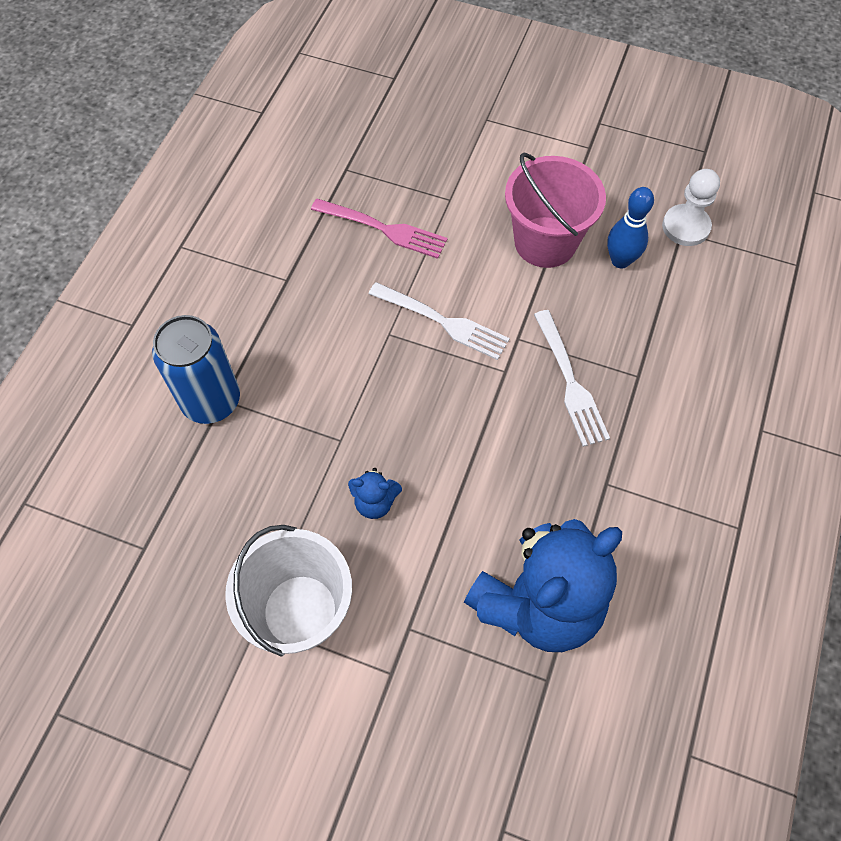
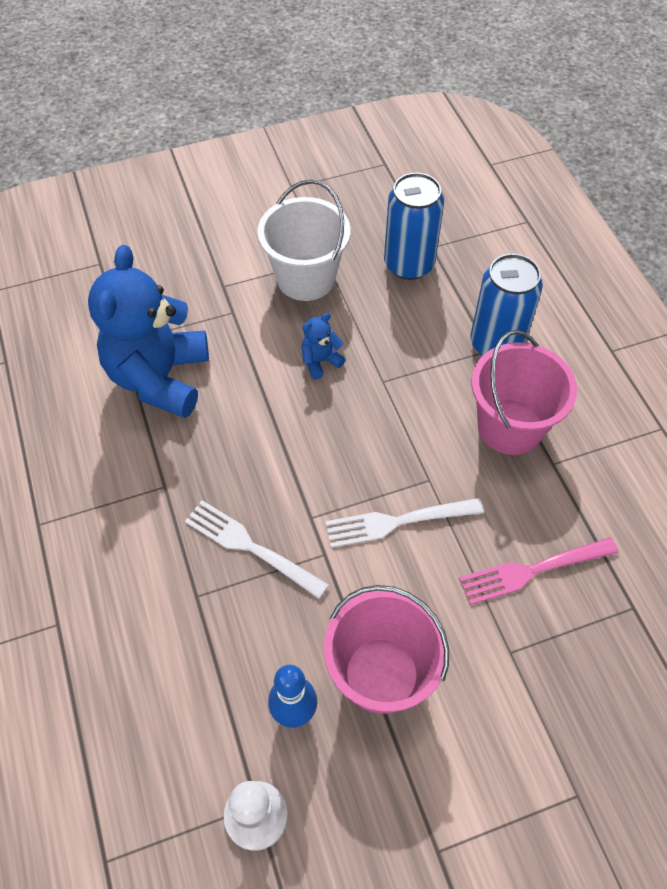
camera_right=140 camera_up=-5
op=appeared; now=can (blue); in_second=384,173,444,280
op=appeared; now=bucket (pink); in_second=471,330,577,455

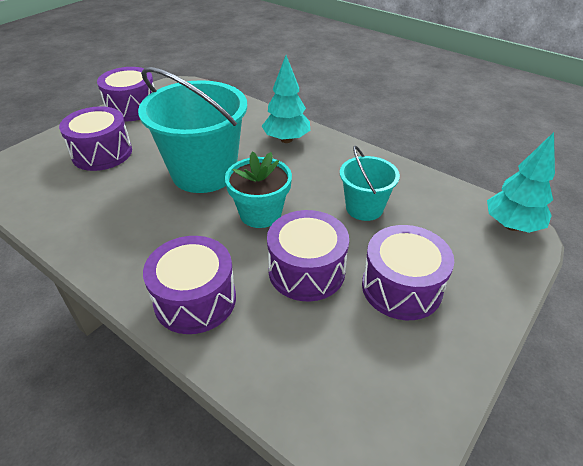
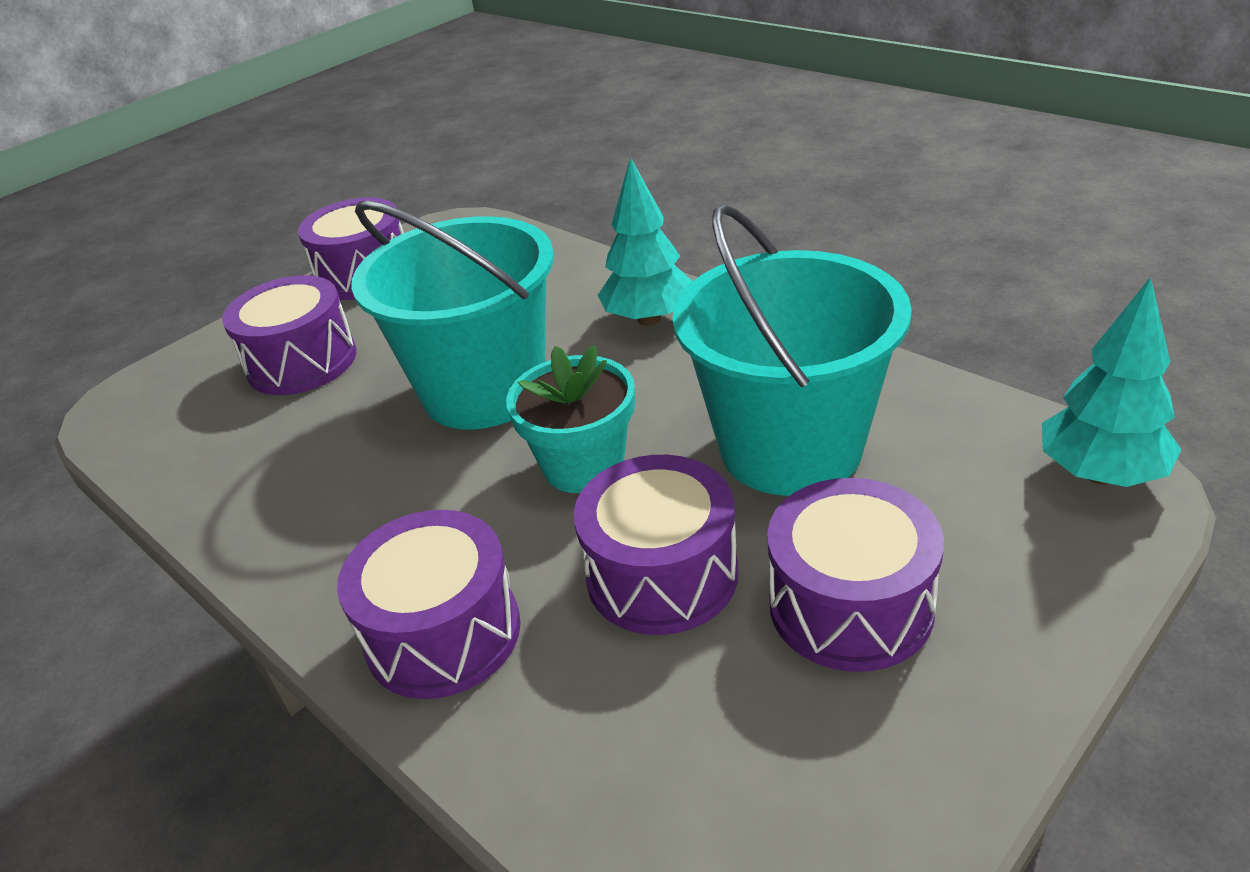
camera_right=10 camera_up=-5
op=size; was=bucket (turquoise); in_first=340,146,400,221; in_second=672,204,912,496; ratio=1.87

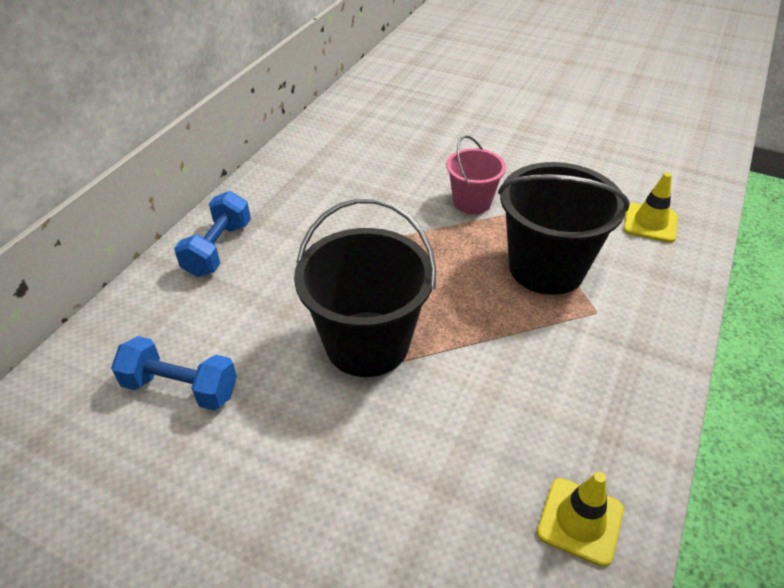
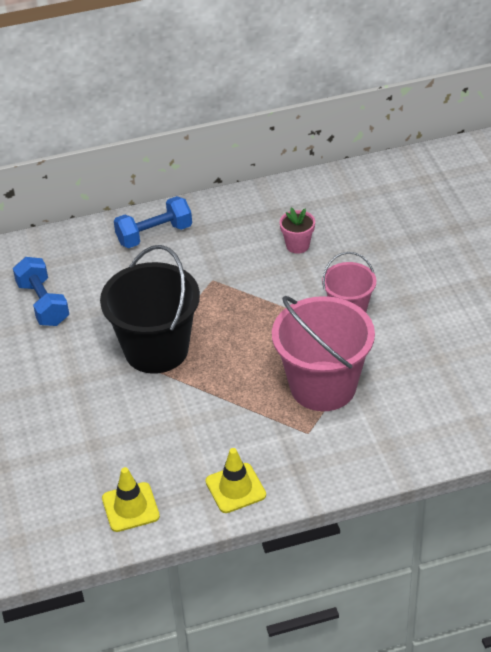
camera_right=50 camera_up=0
op=colour; was=bucket (black); now=bucket (pink); in_first=498,162,630,295; in_second=272,296,375,411
op=relocated; was=traffic cone (yellow); in_first=624,172,678,243; in_second=205,448,266,513
op=appeared; now=flower pot (pink); in_second=280,208,315,254

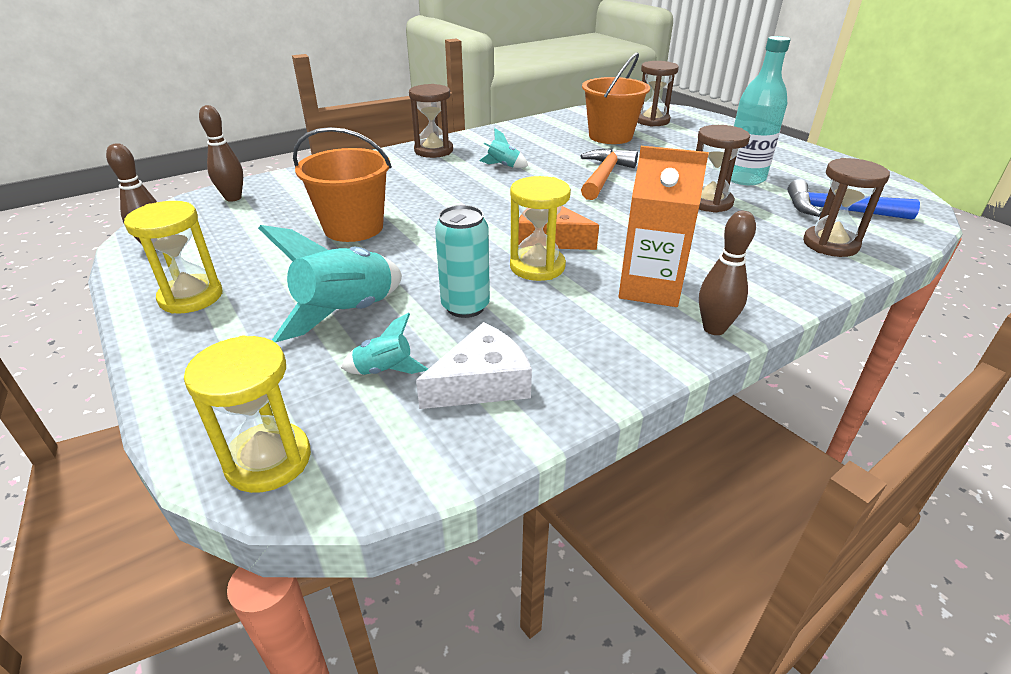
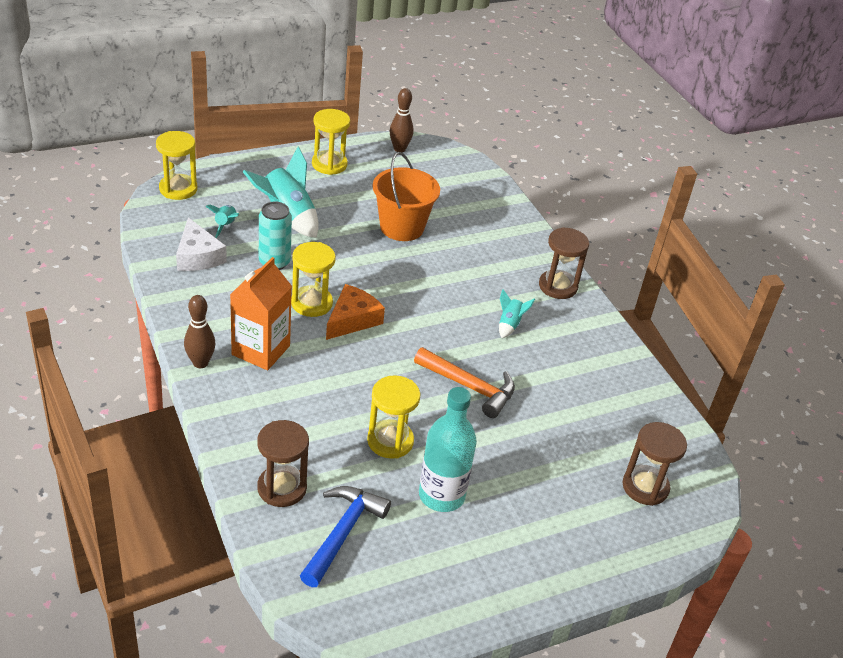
camera_right=95 camera_up=5
op=missing; was=bowling pin (brown); in_first=199,105,243,202
op=missing; was=bucket (orange); in_first=582,52,650,144
op=colour; was=hourglass (brown); now=hourglass (yellow); in_first=696,125,750,213; in_second=367,375,420,459

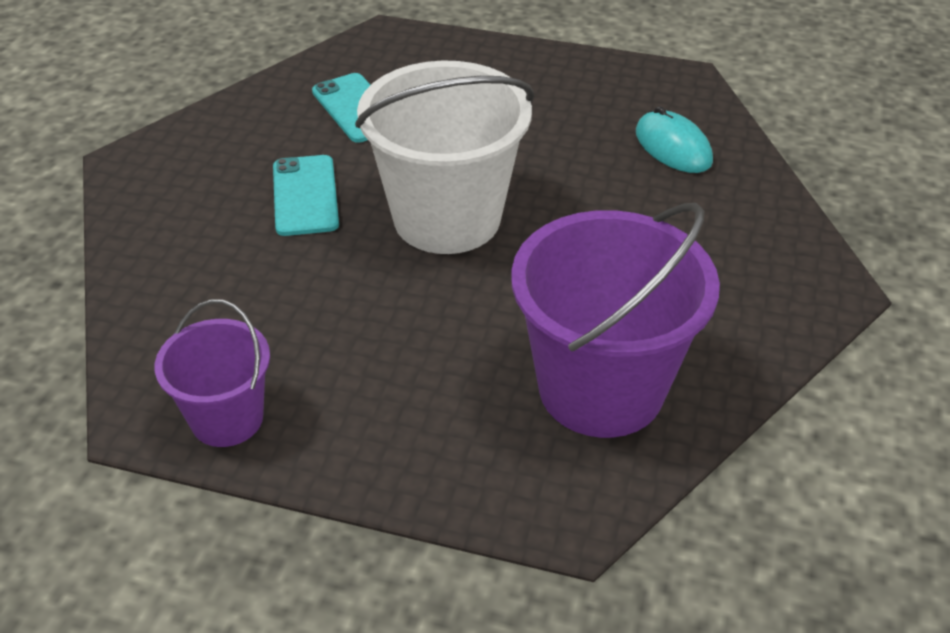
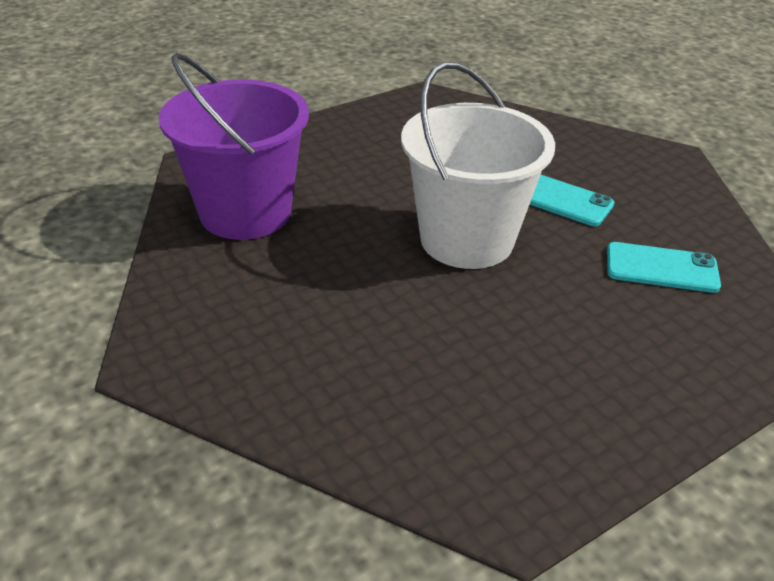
camera_right=130 camera_up=-5
op=missing; was=bucket (purple); in_first=155,299,270,447
op=missing; was=mouse (turquoise); in_first=636,106,713,173

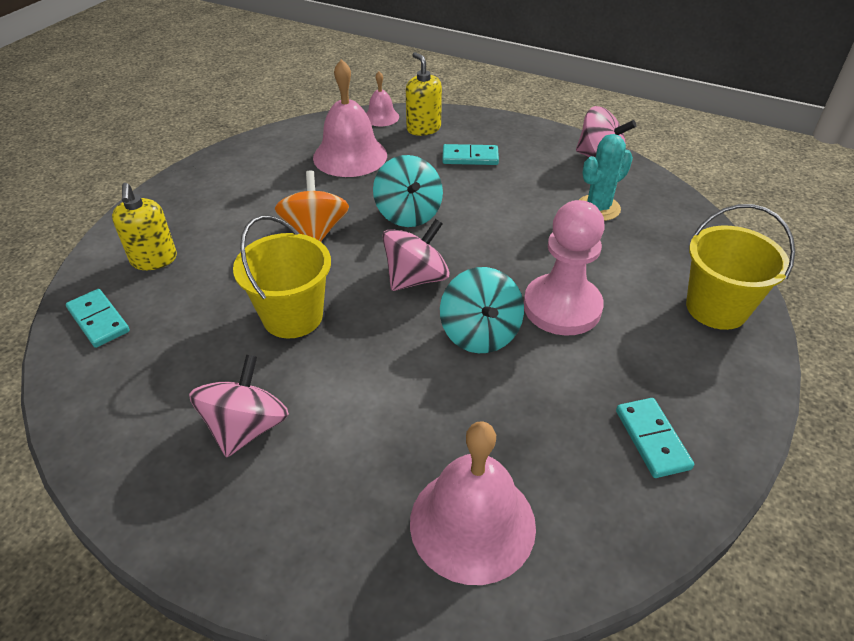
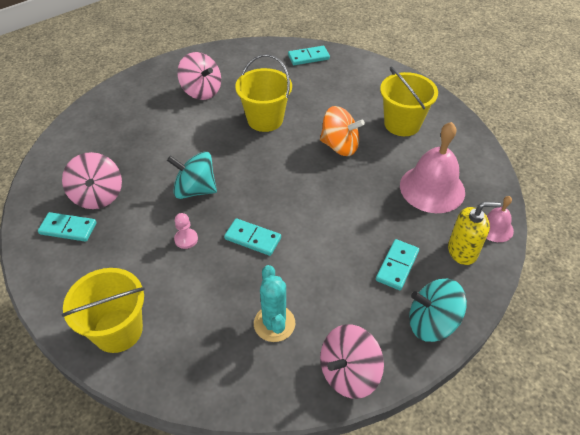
camera_right=115 camera_up=5
op=missing; was=soap dispenser (yellow); in_first=112,183,177,270
op=relocated; was=spinning top (turquoise); in_first=373,155,443,227; in_second=409,279,467,342
op=relocated; was=spinning top (pink); in_first=382,219,450,291; in_second=62,152,122,209
op=missing; was=bell (pink); in_first=410,421,536,585
op=size; was=pawn (pink); in_first=524,200,605,335; in_second=174,213,198,249; ratio=0.41
op=appeared; now=domino (turquoise); in_second=224,218,281,256
op=appeared; now=bucket (yellow); in_second=380,66,438,136

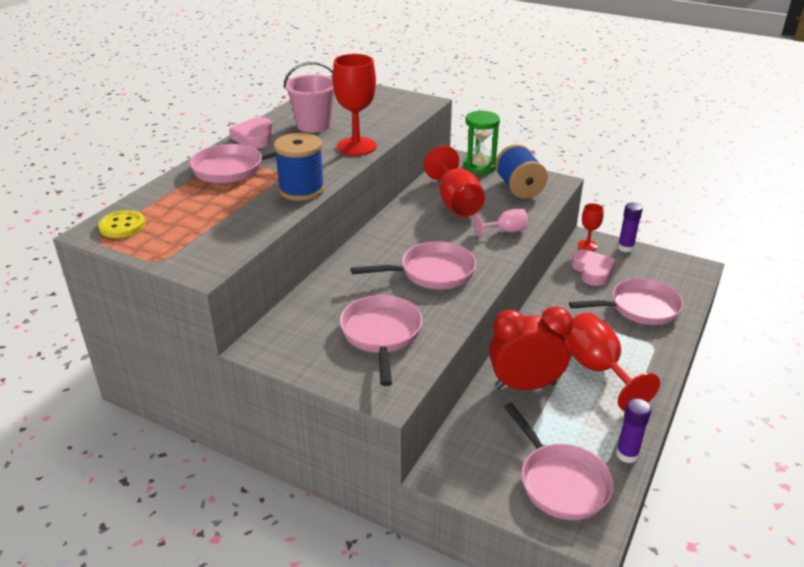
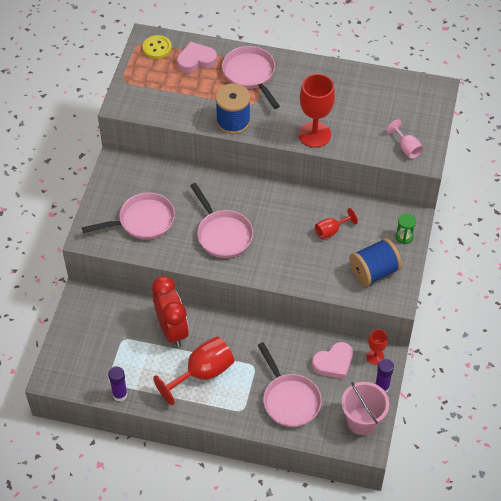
camera_right=75 camera_up=20
op=relocated; was=heart (pink); in_first=229,117,273,149; in_second=177,41,217,73
op=relocated; was=bucket (pink); in_first=284,62,334,133; in_second=341,382,389,435
op=size; was=goblet (red); in_first=424,146,485,217; in_second=315,208,358,239; ratio=0.54
op=size; was=hourglass (green); in_first=463,110,500,174; in_second=395,213,416,244; ratio=0.58
op=relocated; was=goblet (pink); in_first=475,209,528,237; in_second=386,119,423,159
op=missing; was=pan (pink); in_first=504,403,614,520

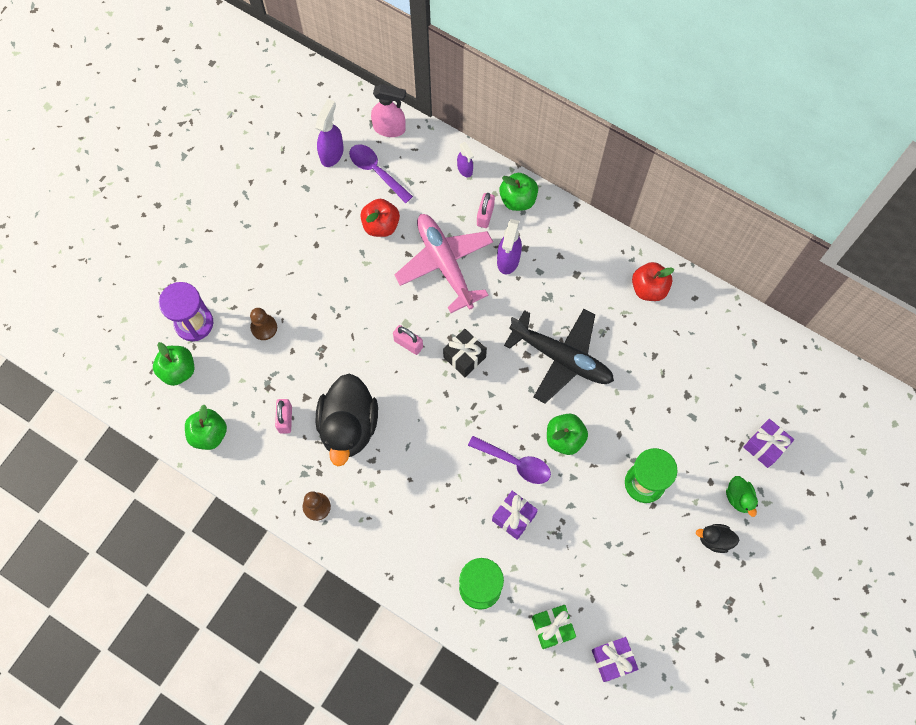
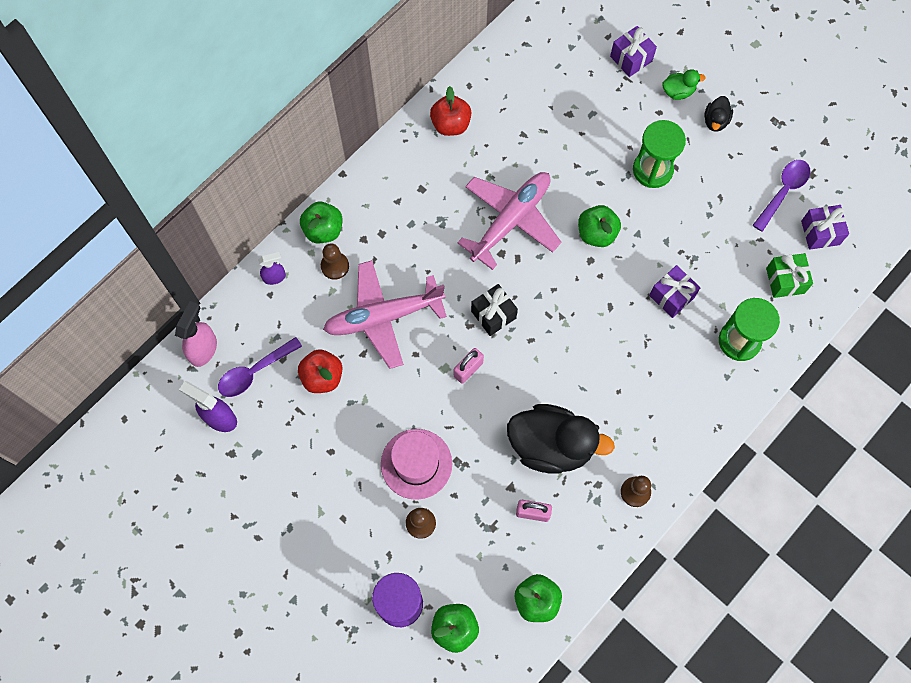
camera_right=-80 camera_up=0
op=relocated; was=spoon (purple); in_first=468,436,551,484; in_second=753,160,810,232
op=exchanged; was=padlock (pink); now=pawn (brown); in_first=477,193,495,228; in_second=321,243,349,280
op=missing; was=spray bottle (purple); in_first=497,219,522,274
op=colour; was=plane (black); now=plane (pink); in_first=504,309,614,403; in_second=457,172,561,270
op=appeared; now=hat (pink); in_second=381,429,452,500

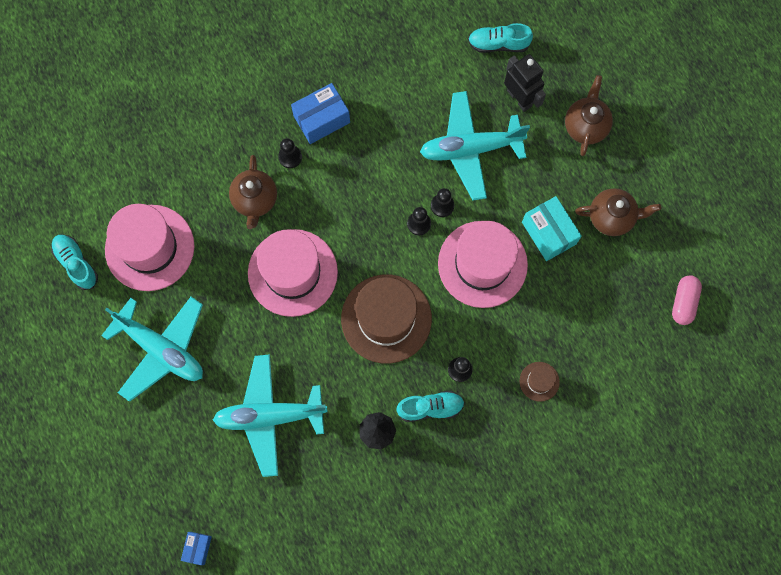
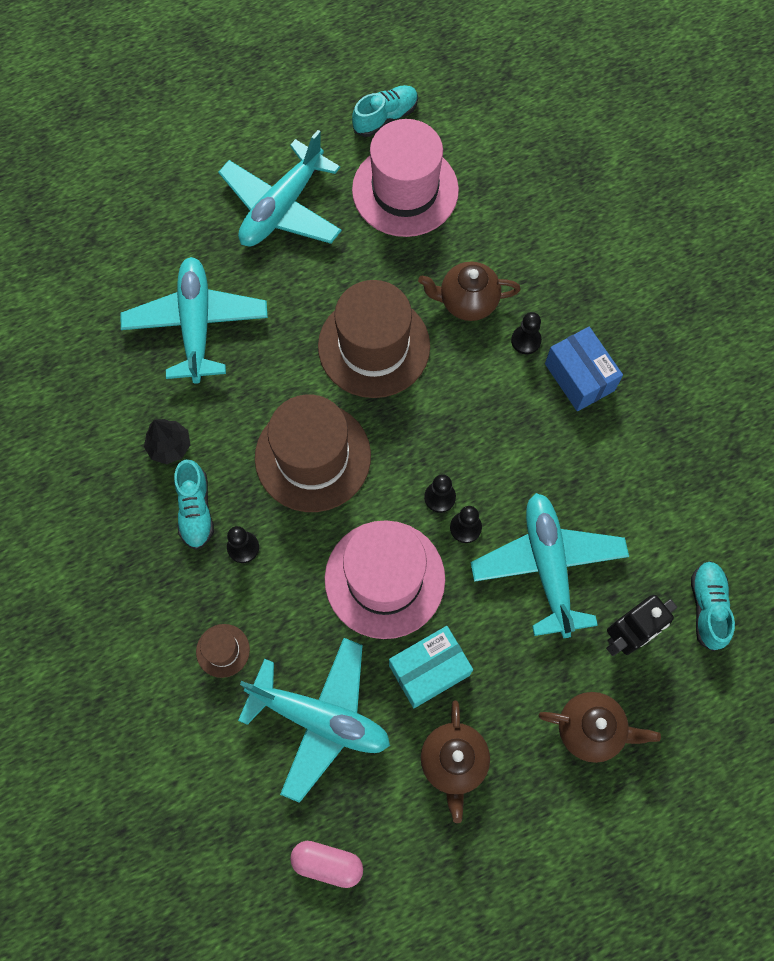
camera_right=90 camera_up=-5
op=missing; was=box (blue); in_first=181,532,212,565
op=colour; was=hat (pink); now=hat (brown); in_first=248,229,338,317; in_second=318,280,430,398
op=appeared; now=plane (turquoise); in_second=238,638,390,803

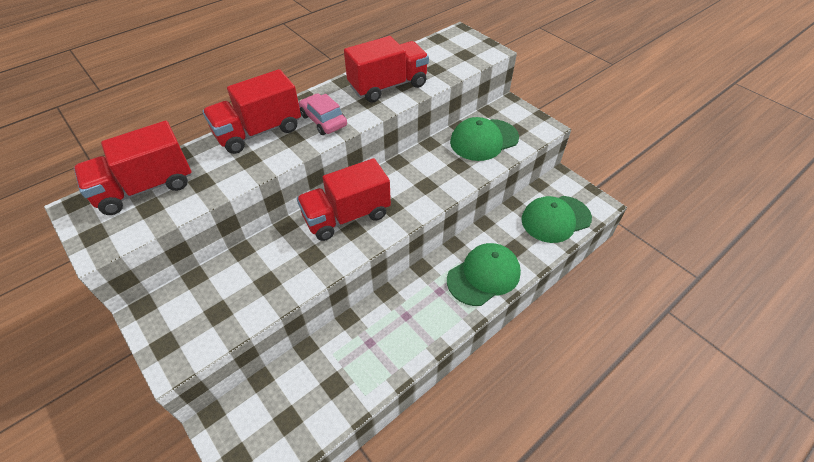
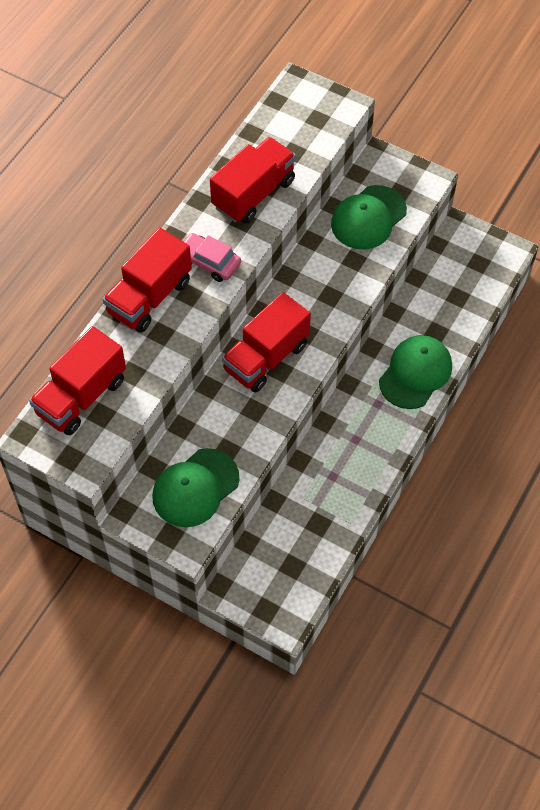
camera_right=-20 camera_up=10
op=relocated; was=cap (green); in_first=521,196,592,243; in_second=152,448,239,527

